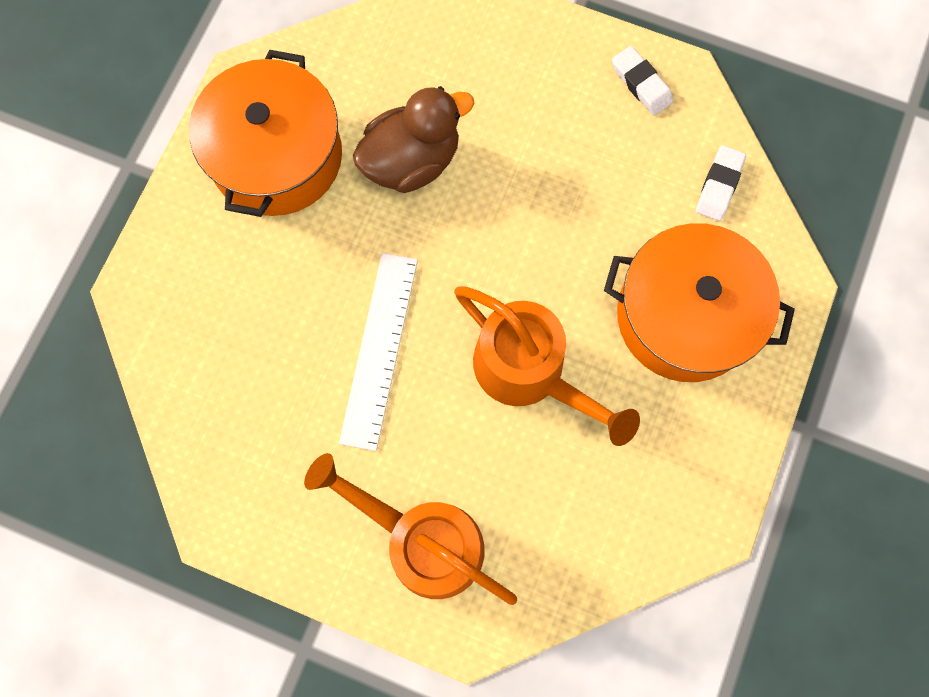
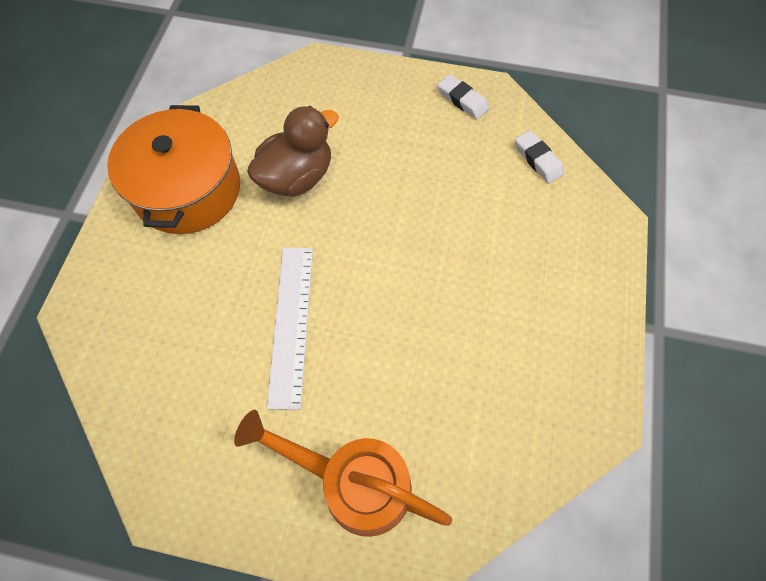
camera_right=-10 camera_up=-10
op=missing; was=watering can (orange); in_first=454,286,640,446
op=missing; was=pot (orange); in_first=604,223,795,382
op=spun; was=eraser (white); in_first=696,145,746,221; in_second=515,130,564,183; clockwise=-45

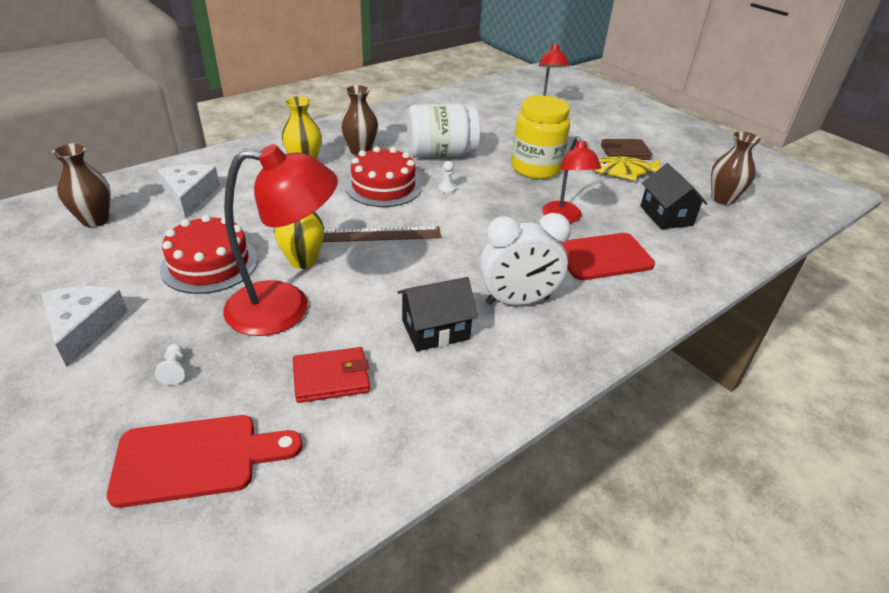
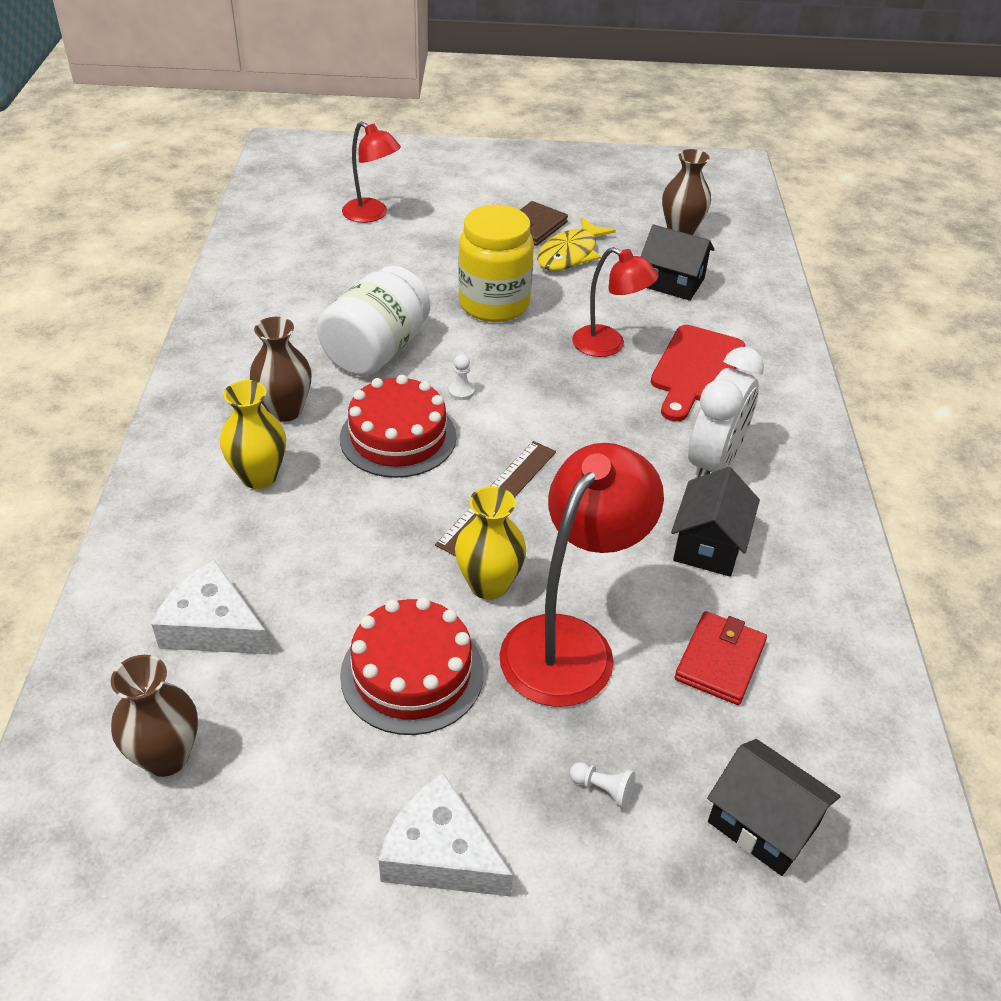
camera_right=-50 camera_up=5
op=exchanged; was=cutting board (red); now=house (black); in_first=107,415,303,508; in_second=707,739,841,876

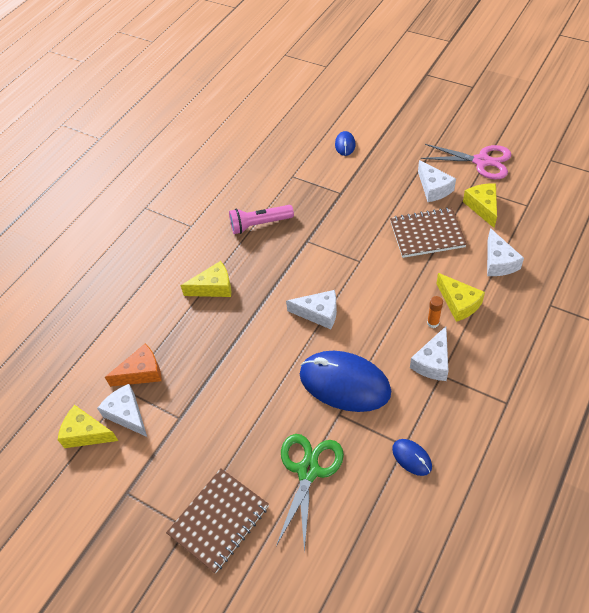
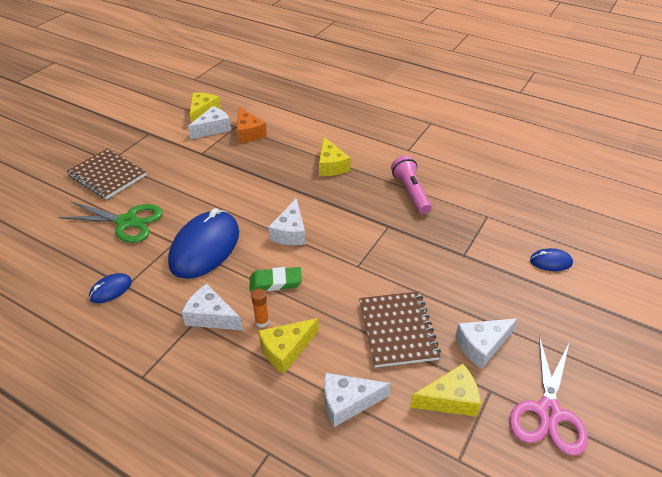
camera_right=85 camera_up=-10
op=appeared; now=eraser (green); in_second=250,267,302,292

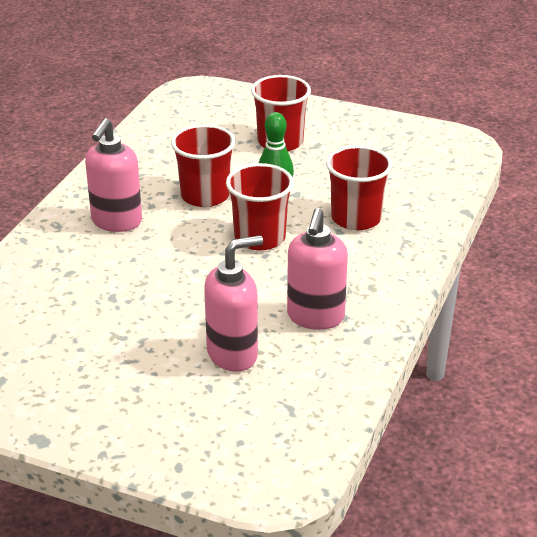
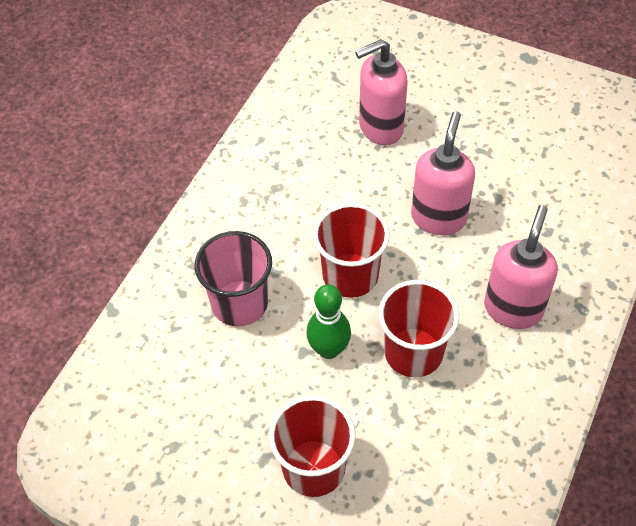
camera_right=-175 camera_up=20
op=relocated; was=soap dispenser (pink); in_first=287,208,348,330; in_second=411,111,475,235
op=colour; was=cup (red); now=cup (pink); in_first=326,145,392,230; in_second=195,231,272,327

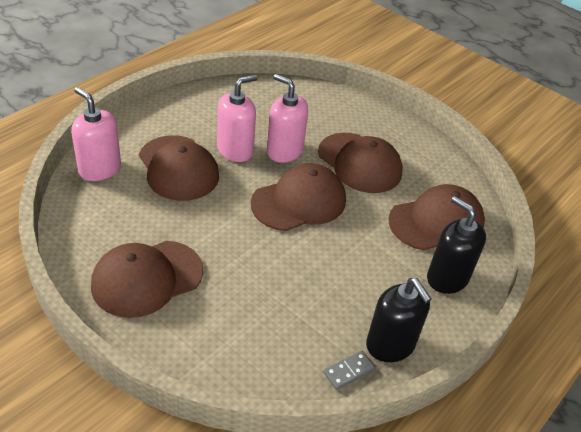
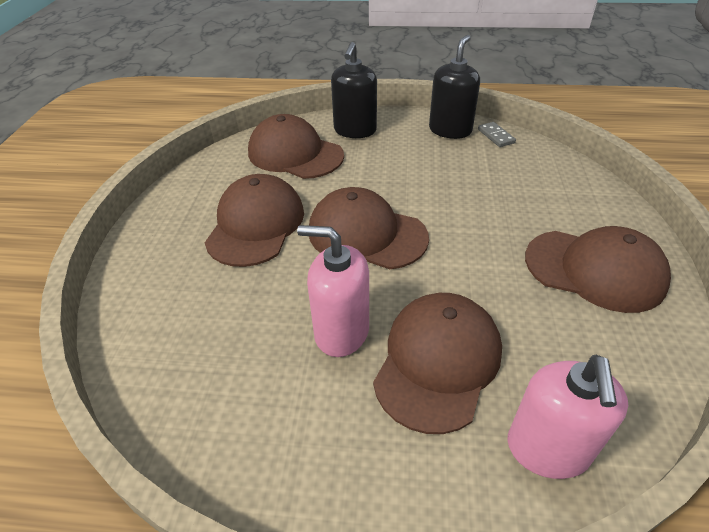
camera_right=-120 camera_up=0
op=missing; was=soap dispenser (pink); in_first=267,74,308,163
op=spun; was=domino (grey); in_first=323,351,375,390; in_second=478,122,516,147; clockwise=45

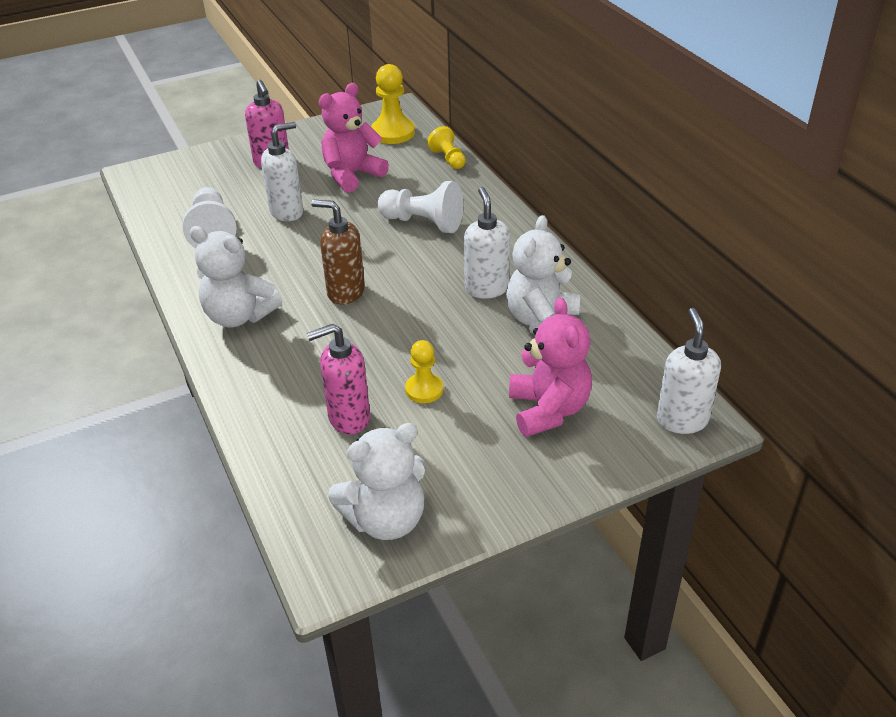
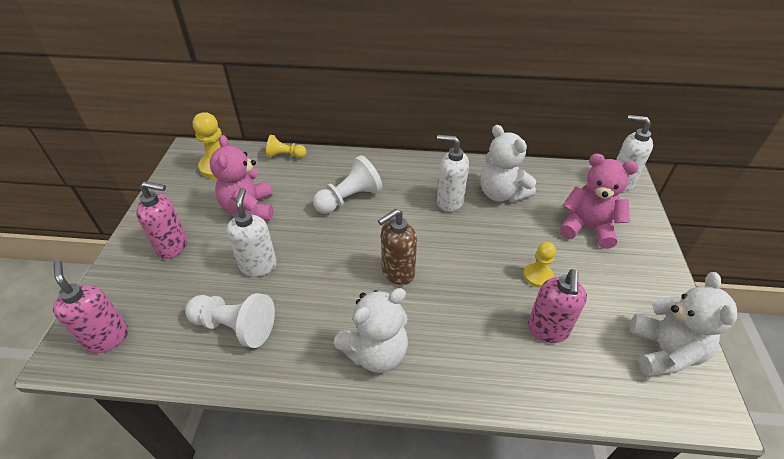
camera_right=-60 camera_up=5
op=appeared; now=soap dispenser (pink); in_second=53,260,128,353

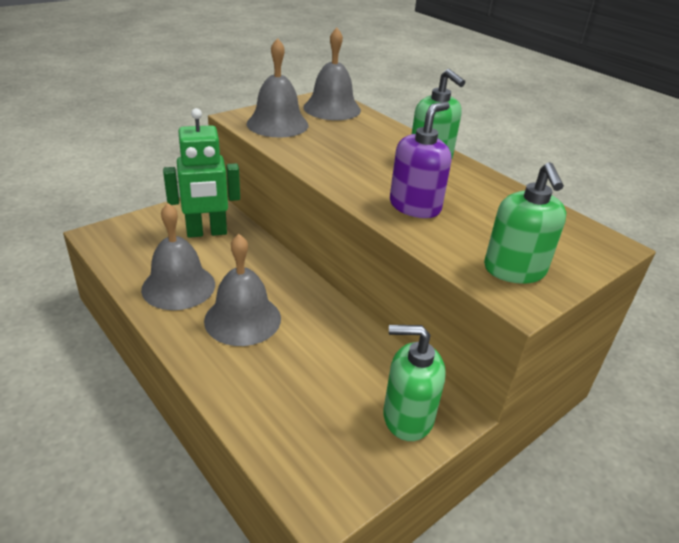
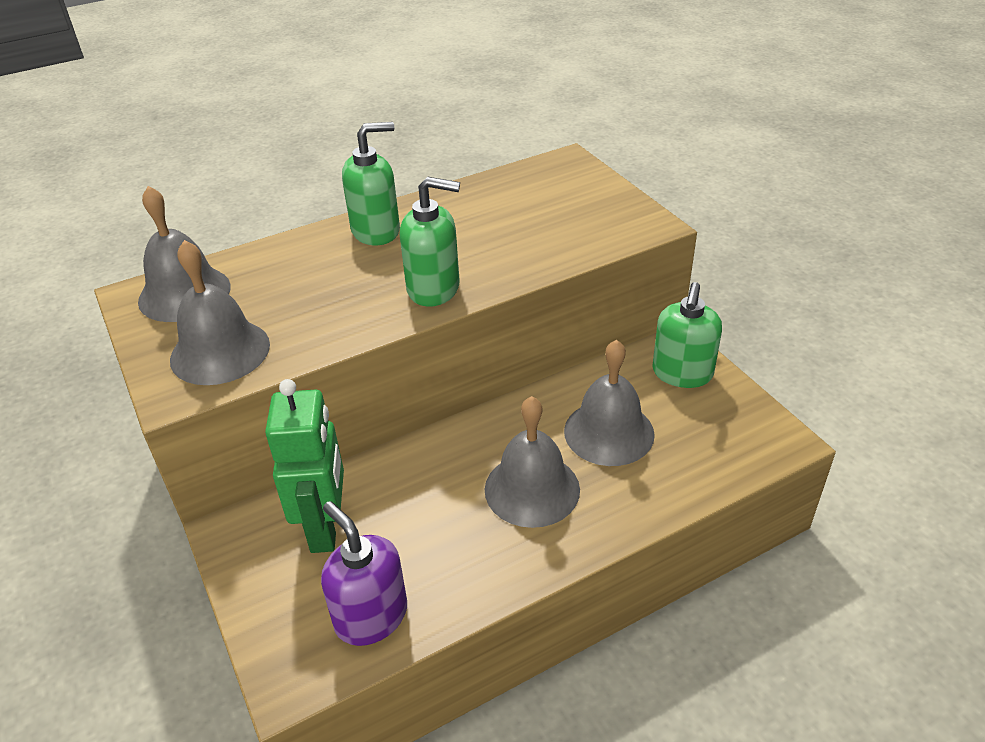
camera_right=-75 camera_up=5
op=relocated; was=bell (grey); in_first=141,203,215,310; in_second=564,340,655,466
op=relocated; was=soap dispenser (purple); in_first=390,102,452,218; in_second=321,501,407,646
op=relocated; was=soap dispenser (green); in_first=484,162,566,284; in_second=400,177,460,307

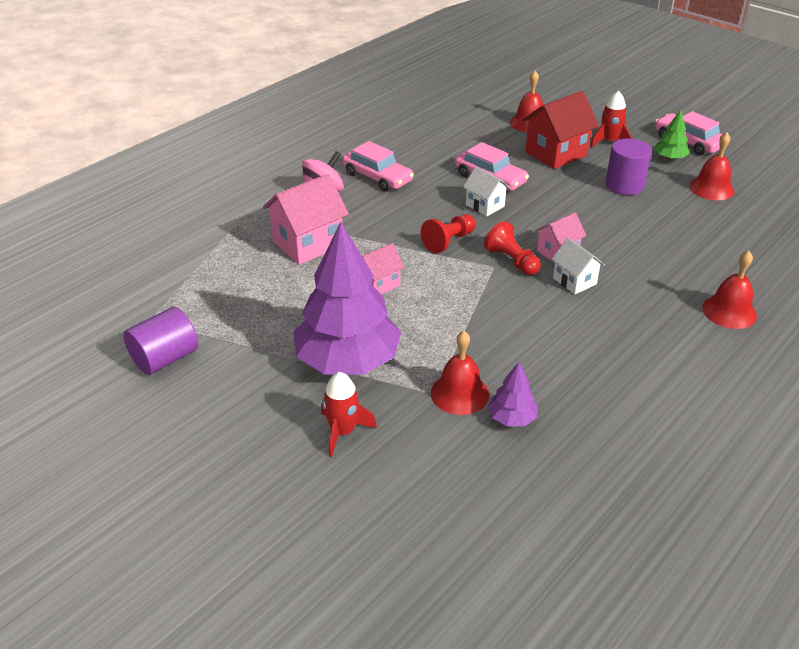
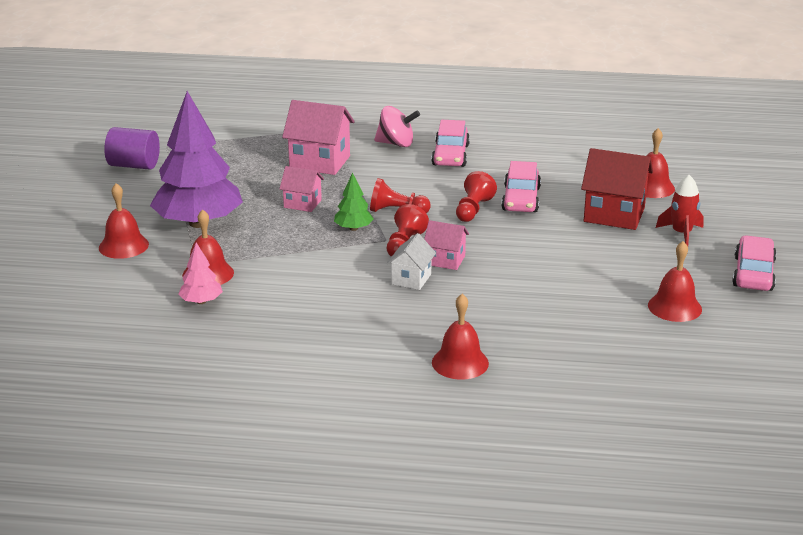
camera_right=55 camera_up=-10
op=exchanged; was=rocket (red); now=bell (red); in_first=321,372,377,457; in_second=99,183,149,259
op=exchanged; was=house (white); now=pawn (red); in_first=463,167,510,217; in_second=456,171,497,222
op=colour; was=tree (purple); now=tree (pink); in_first=488,362,538,426; in_second=178,243,223,304
op=missing; was=cylinder (purple); in_first=605,138,652,195
op=relocated; was=tree (green); in_first=654,110,689,160; in_second=334,173,373,231

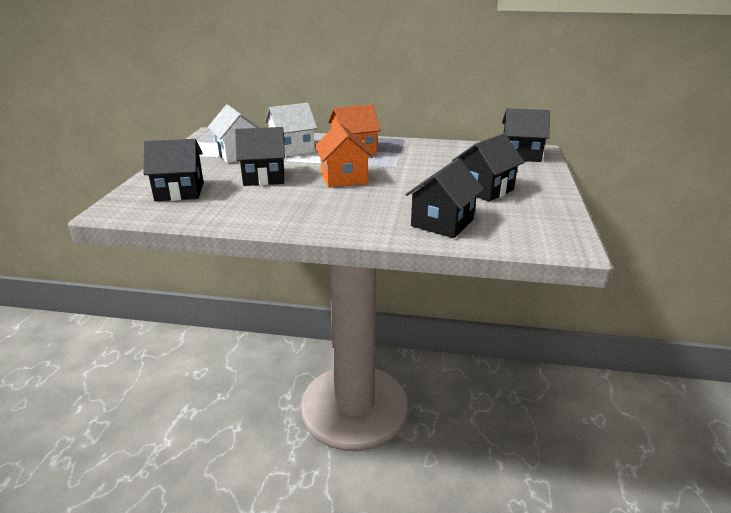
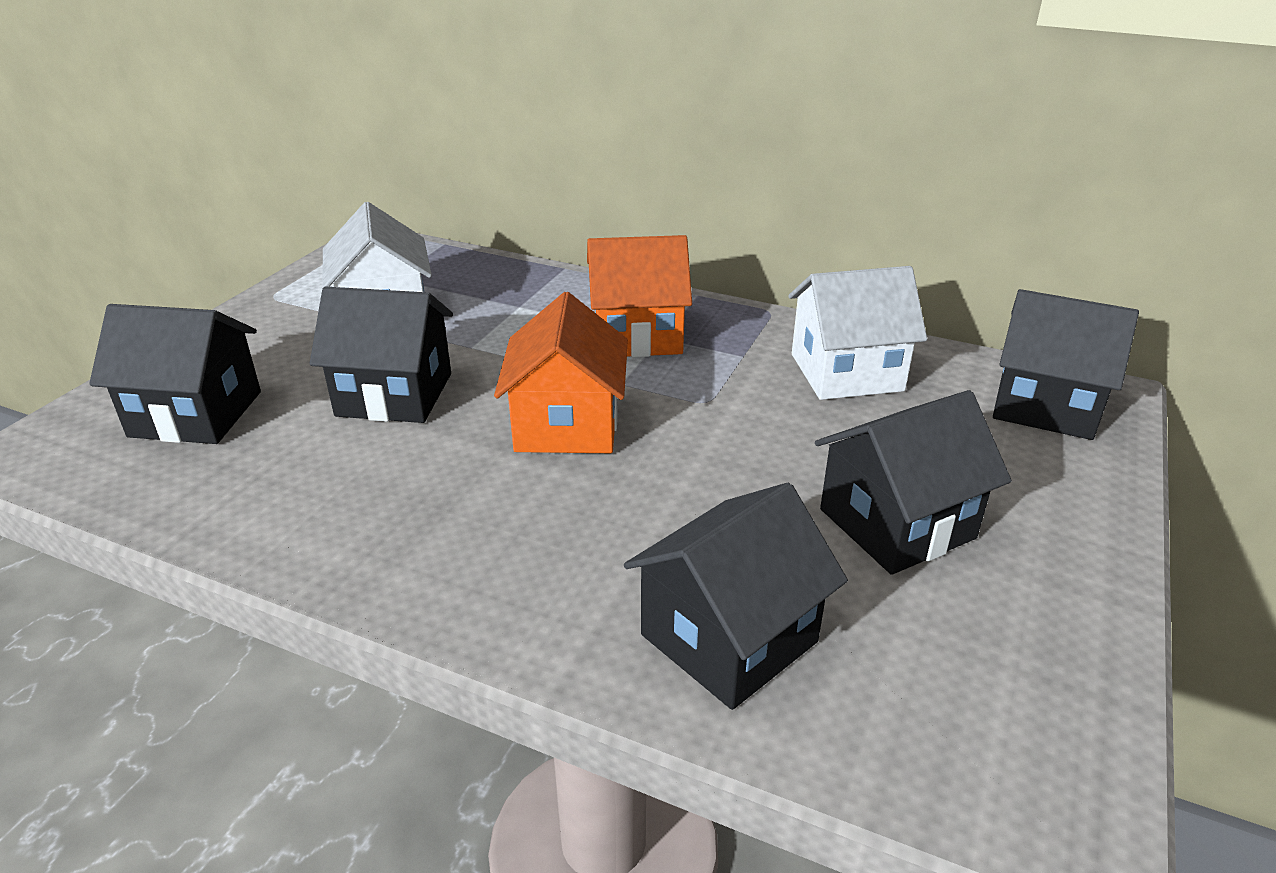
camera_right=15 camera_up=5
op=relocated; was=house (white); in_first=265,103,317,157; in_second=788,266,927,400

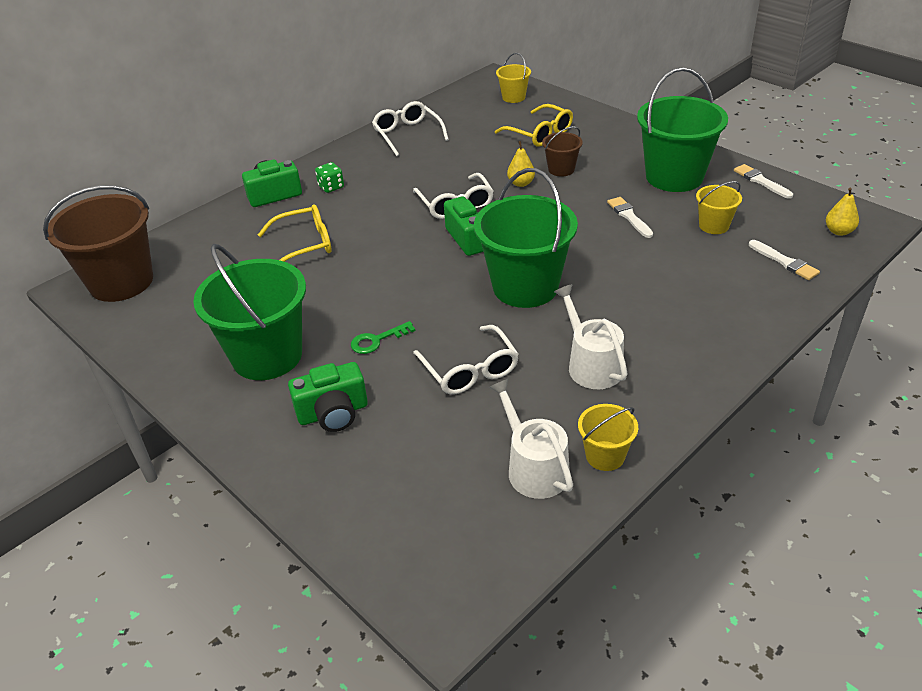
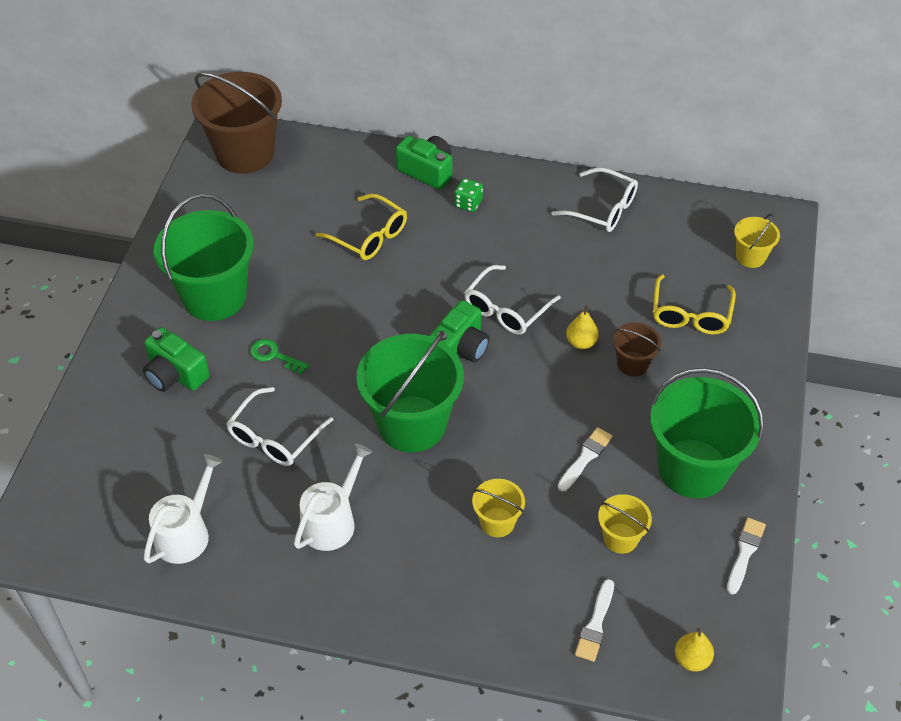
camera_right=55 camera_up=10
op=spun; was=glasses (white); in_first=372,101,449,156; in_second=552,168,638,232; clockwise=90
op=relocated; was=bucket (yellow); in_first=578,404,638,471; in_second=472,479,525,537

